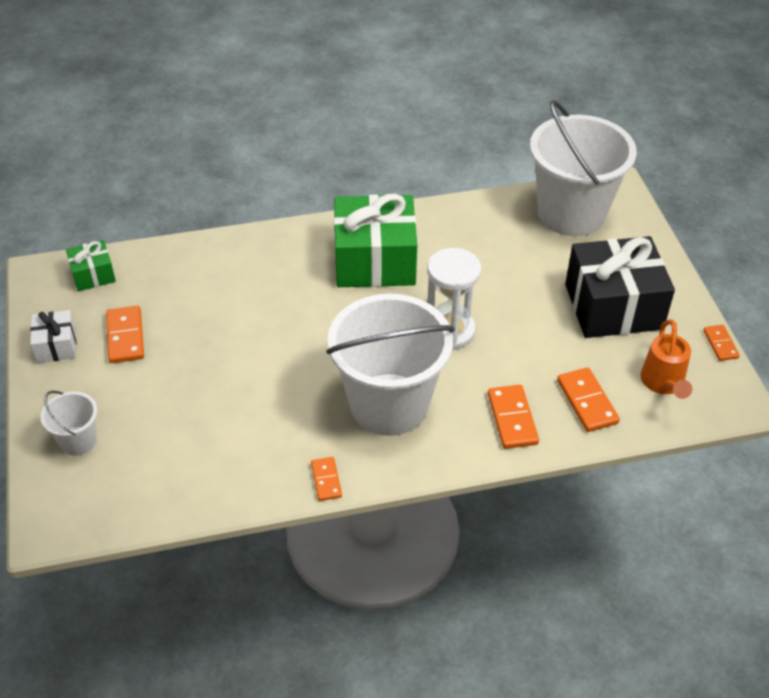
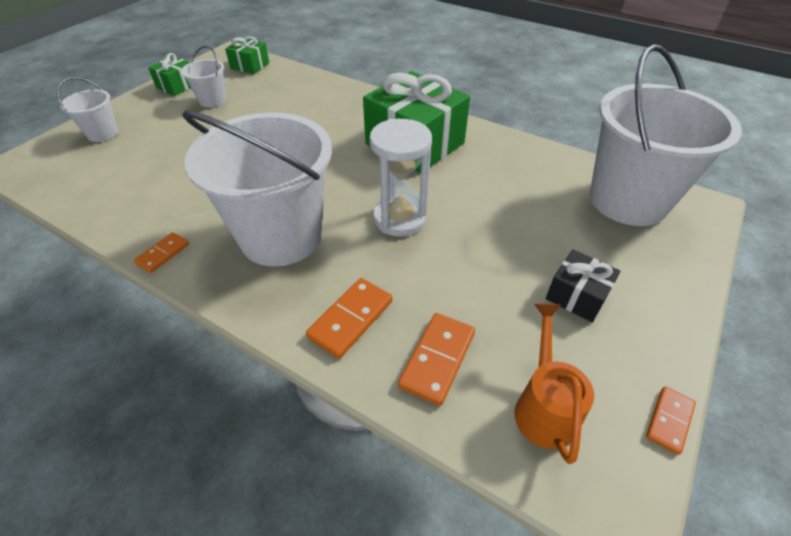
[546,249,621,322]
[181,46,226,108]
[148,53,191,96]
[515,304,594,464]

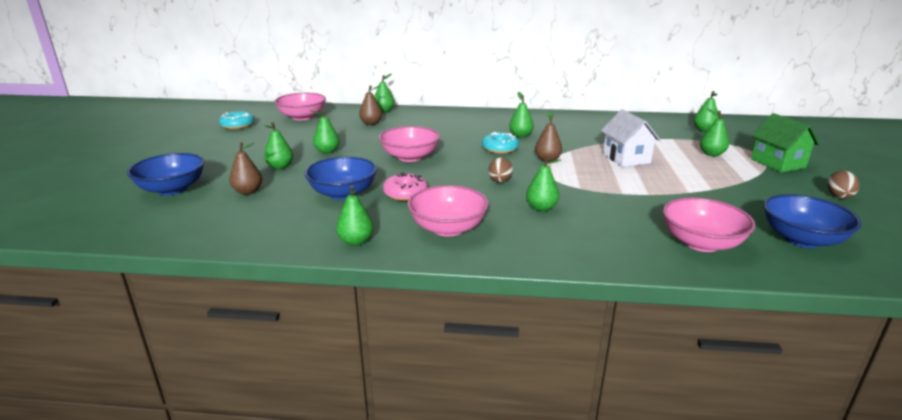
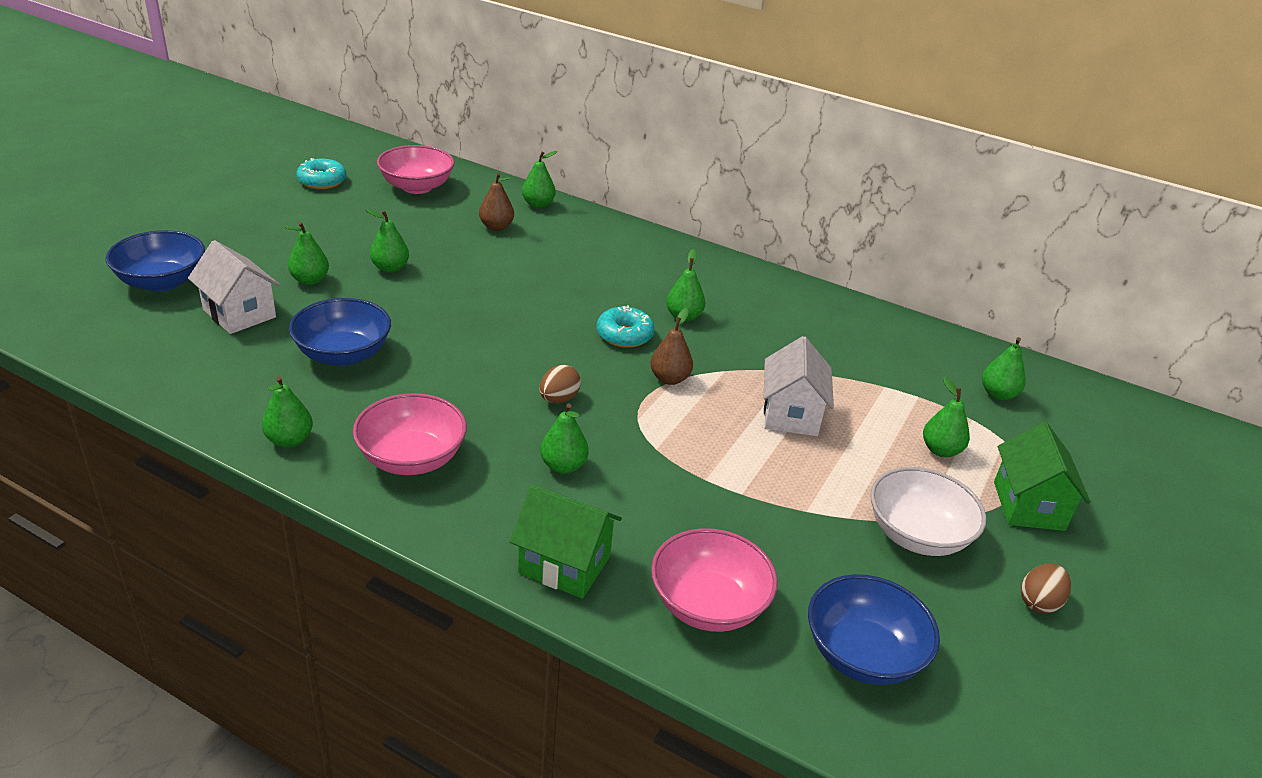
[379,126,440,162] (first image)
[188,240,280,334]
[383,172,428,201] (first image)
[870,467,986,556]
[510,484,622,598]

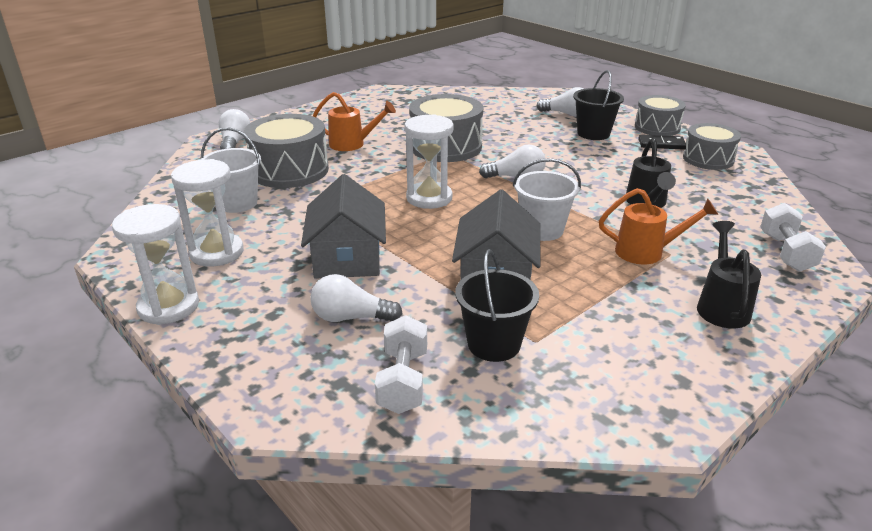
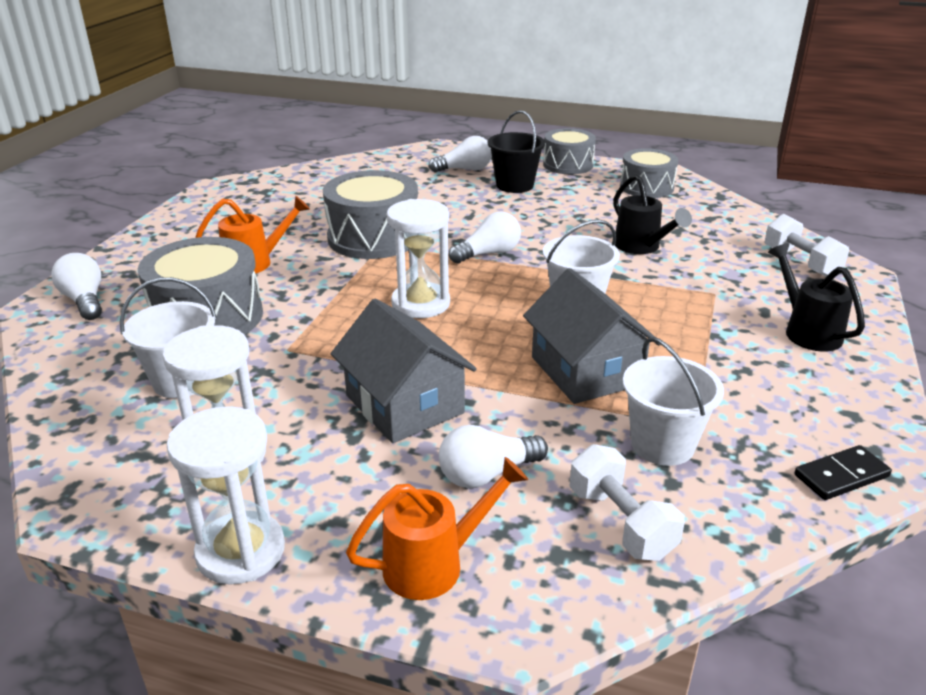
[794,445,892,500]
[346,457,528,600]
[623,337,724,466]

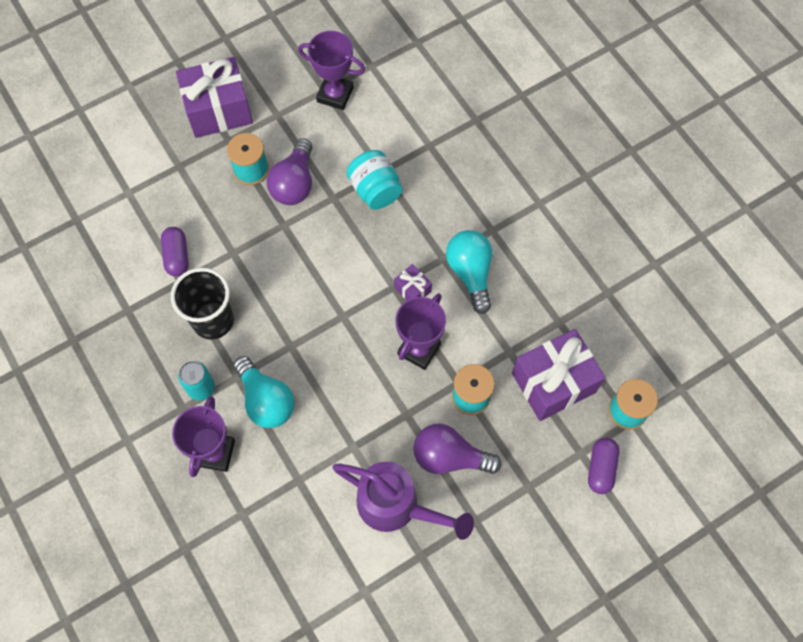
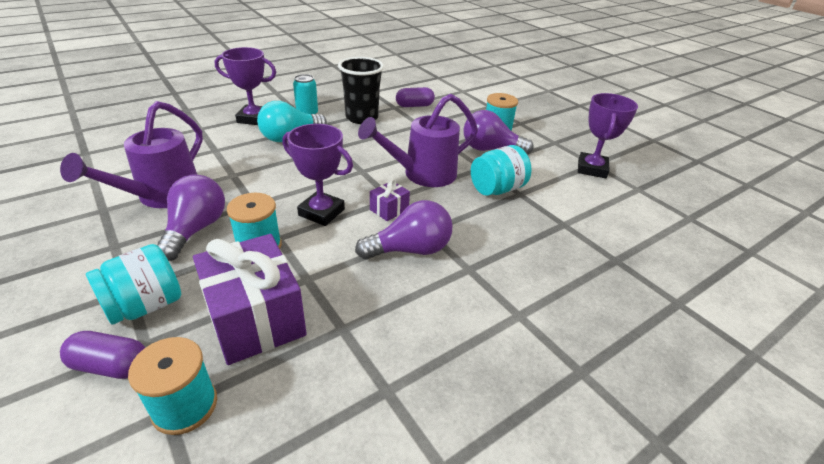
[176,57,253,138] (first image)
[355,200,452,259]
[358,94,478,187]
[86,244,181,325]

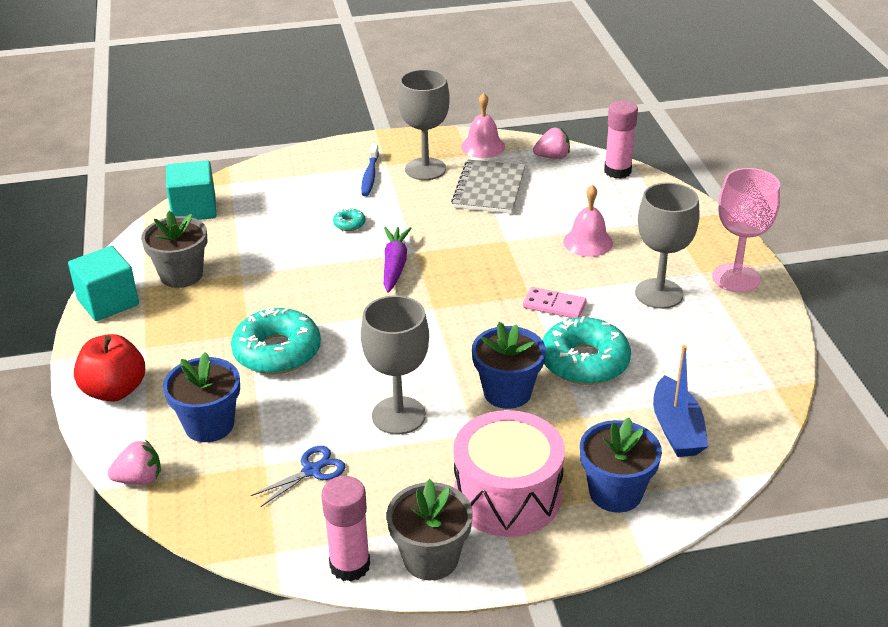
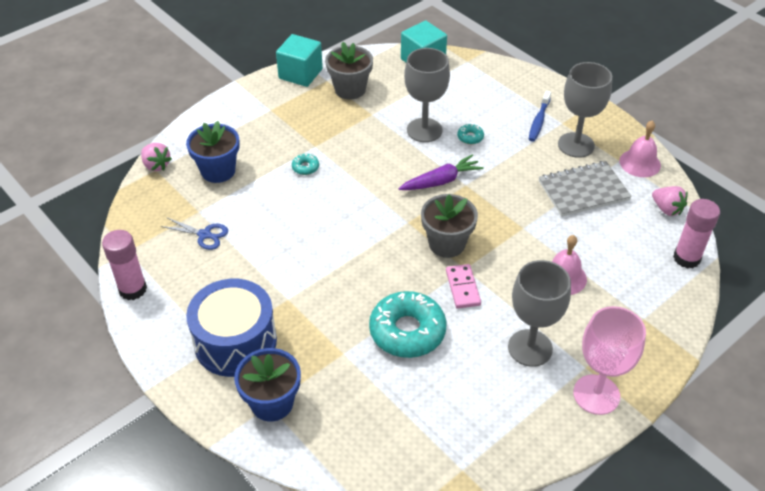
[529,91,551,142]
[404,48,450,142]
[292,154,319,175]
[472,322,546,409] (first image)
[74,334,145,402] (first image)
[653,345,708,457] (first image)
[186,279,277,377]
[421,194,478,258]

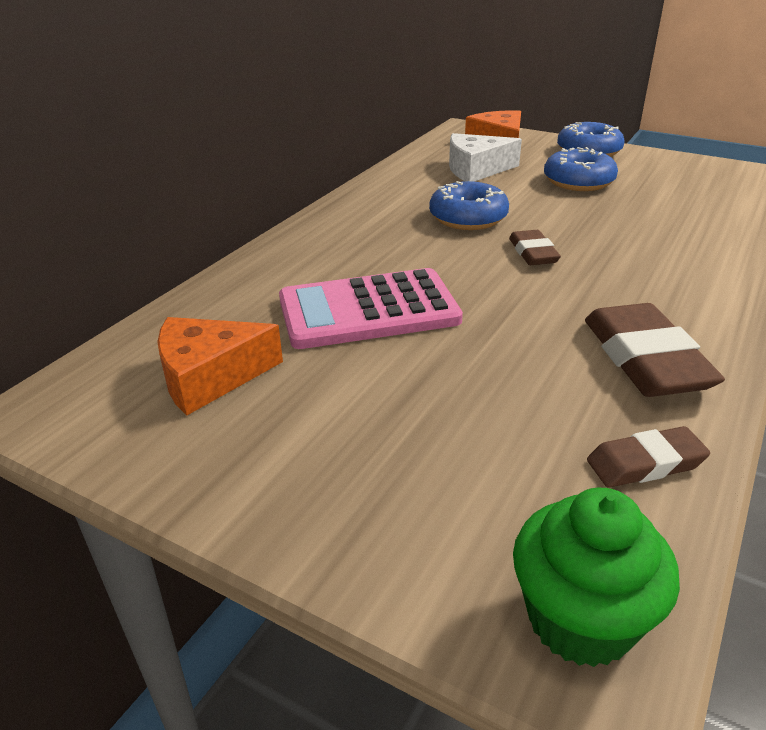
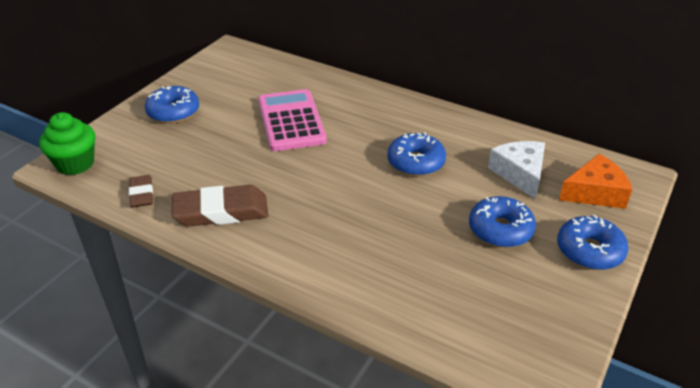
[509,230,561,265] (first image)
[157,317,283,415] (first image)
[145,86,199,124]

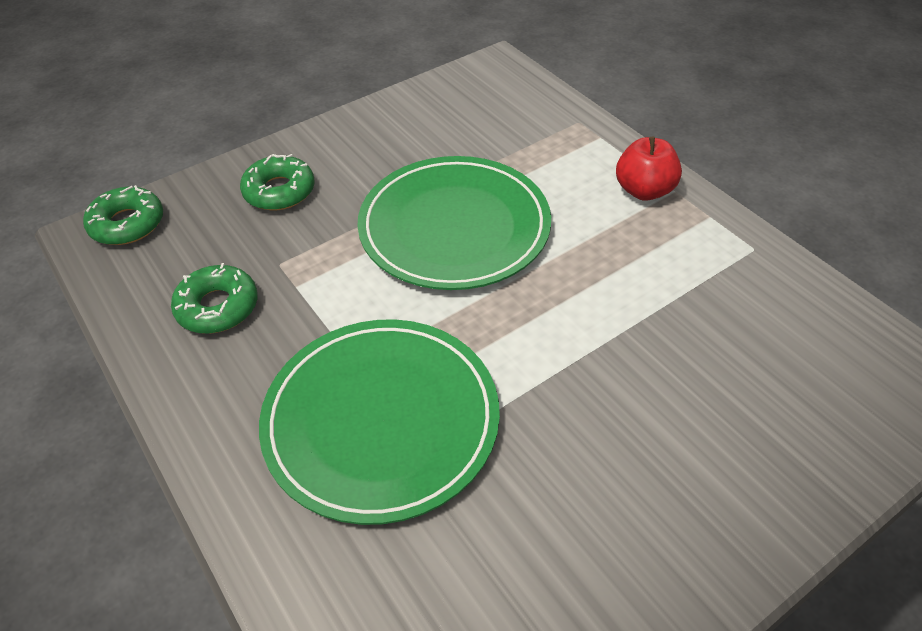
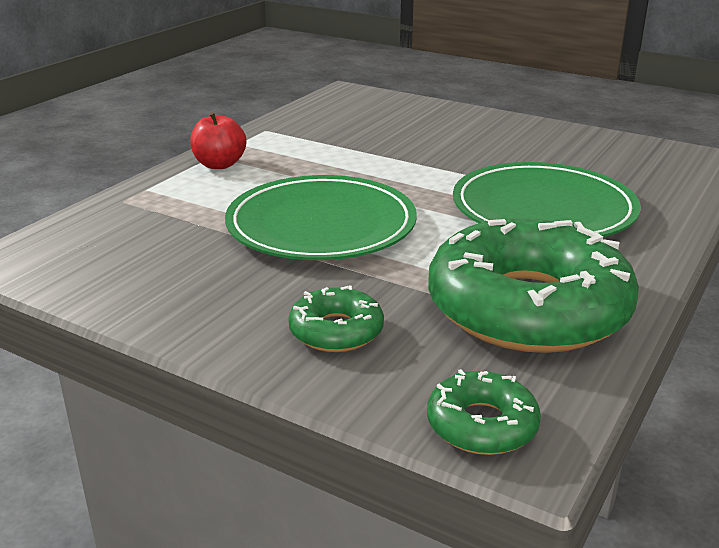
[428,218,639,353]

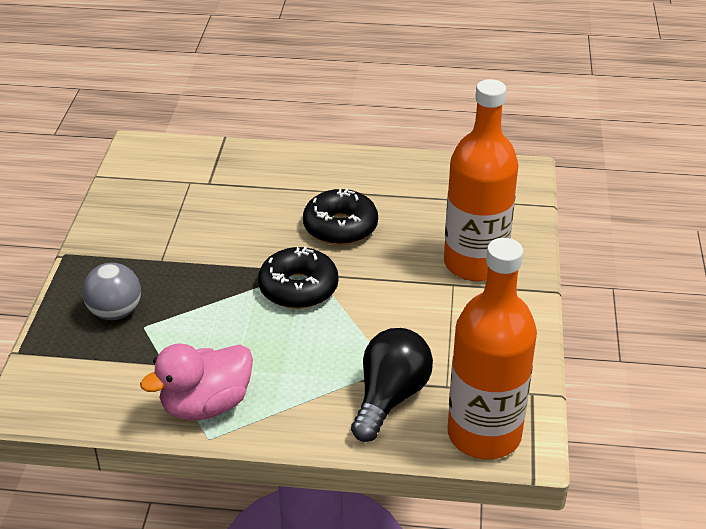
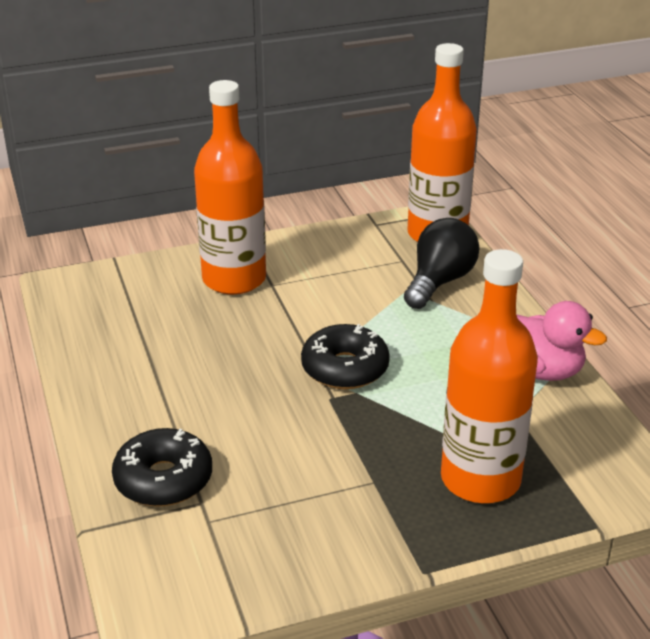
[112,428,212,507]
[441,249,538,503]
[404,218,480,309]

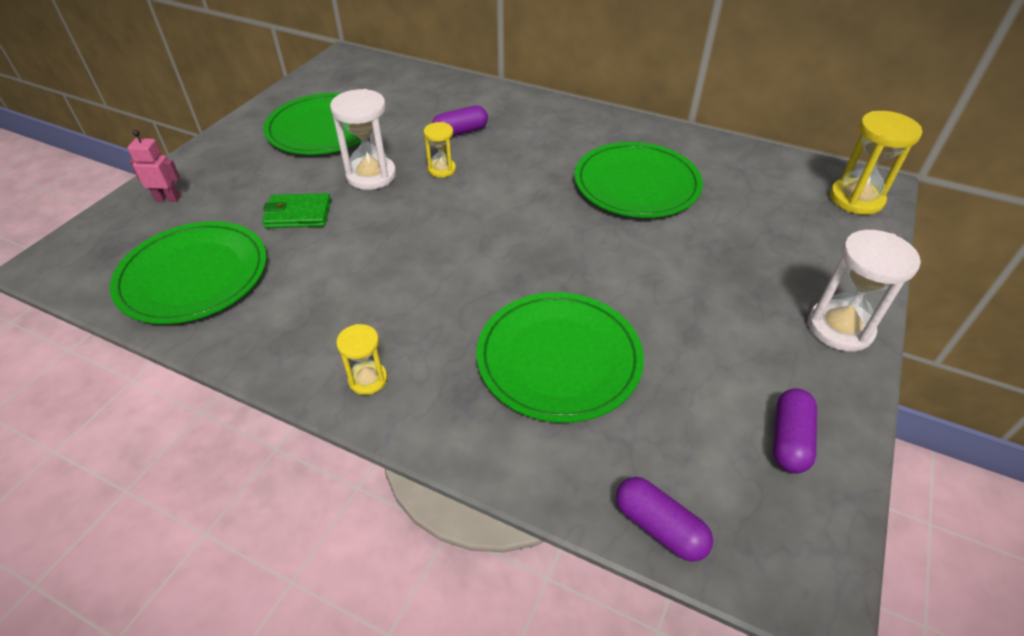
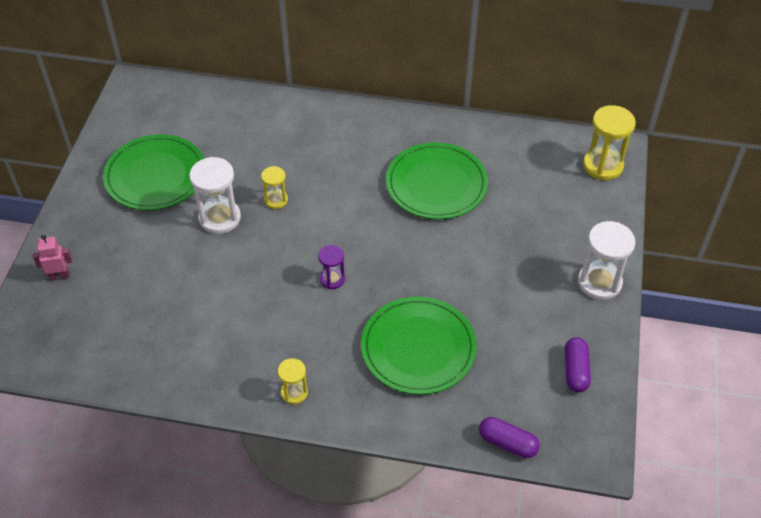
[432,105,488,136] (first image)
[262,193,331,228] (first image)
[110,221,267,324] (first image)
[318,245,345,289]

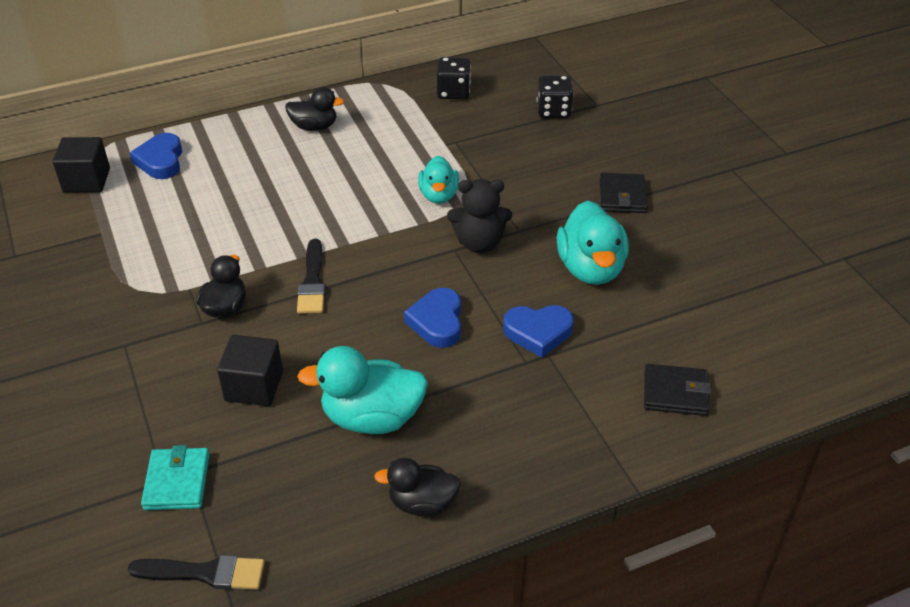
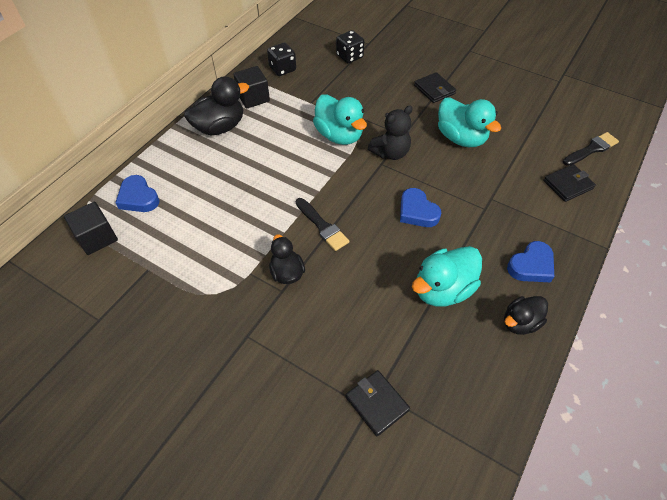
[184,76,249,135]
[313,94,367,145]
[507,241,554,282]
[233,66,270,109]
[346,370,410,436]
[563,132,619,166]

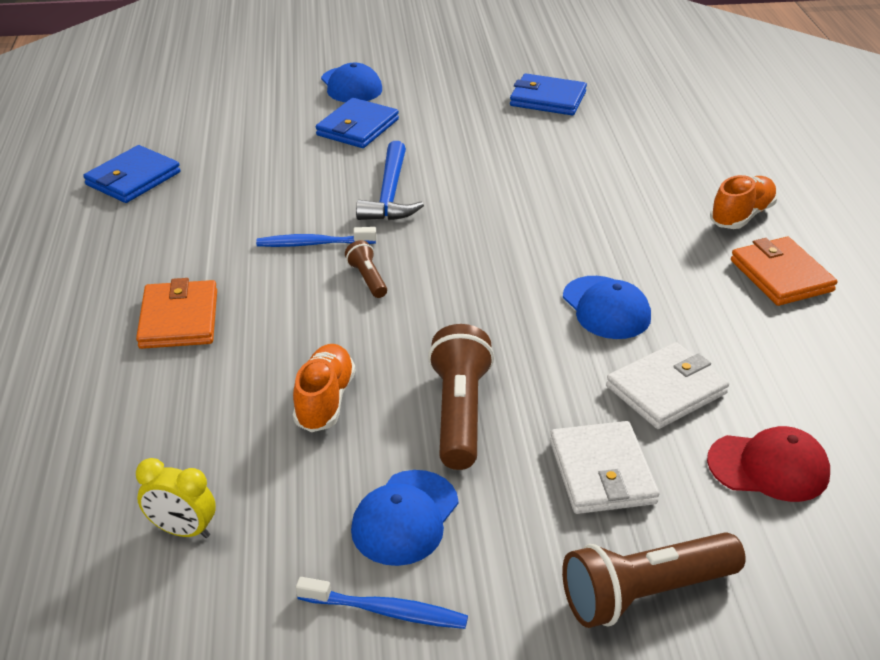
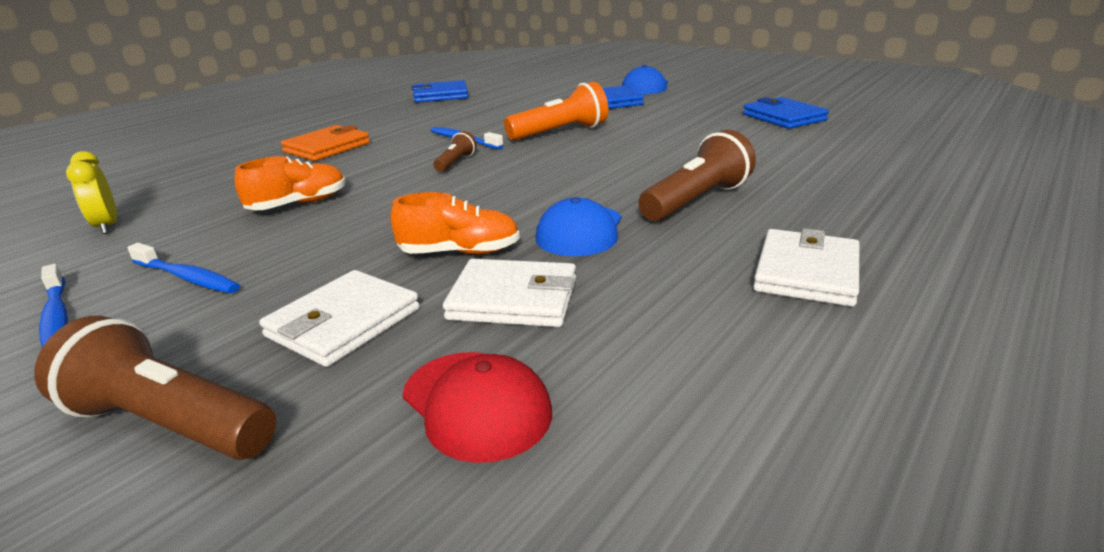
[504,82,608,140]
[390,192,520,254]
[753,228,859,307]
[638,130,756,221]
[127,243,240,293]

